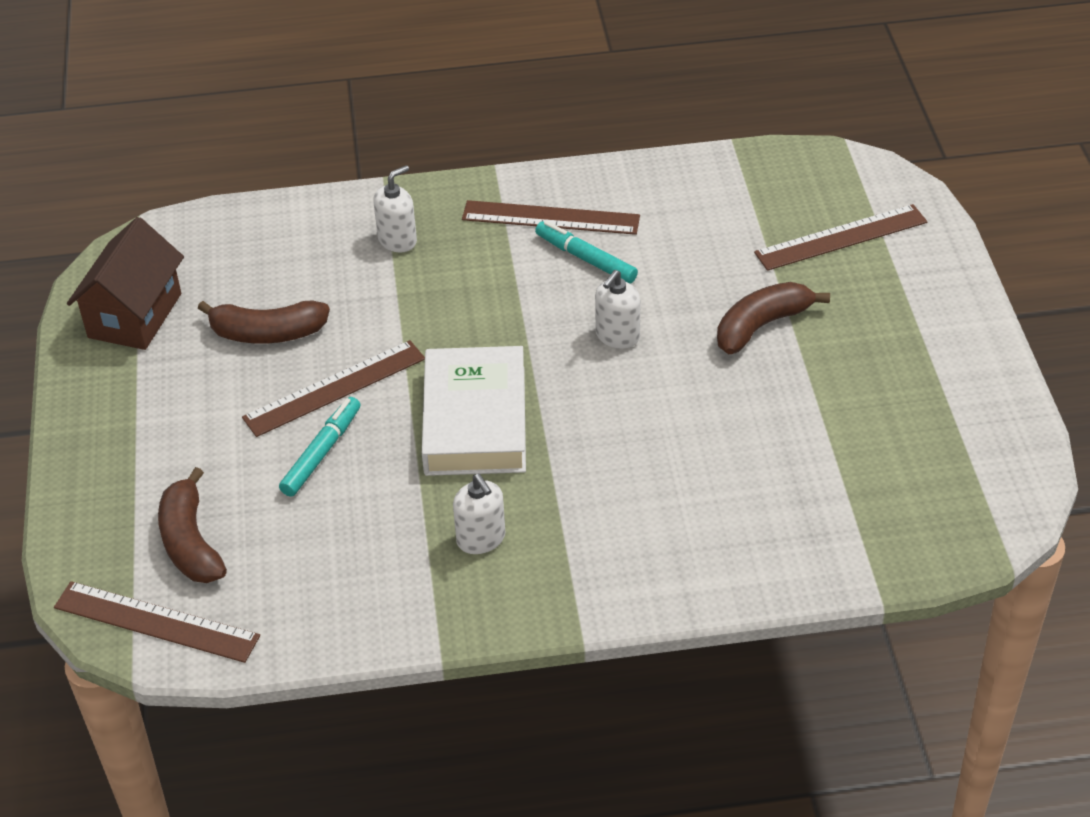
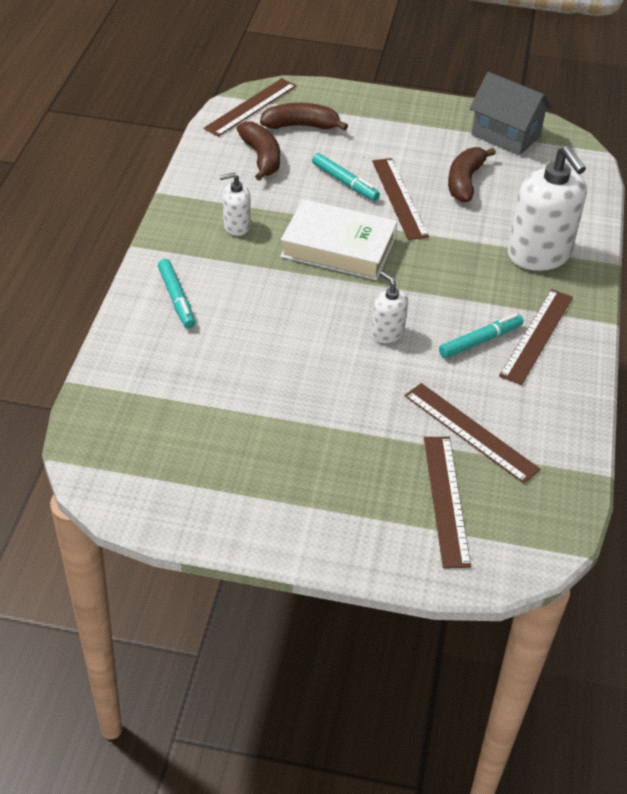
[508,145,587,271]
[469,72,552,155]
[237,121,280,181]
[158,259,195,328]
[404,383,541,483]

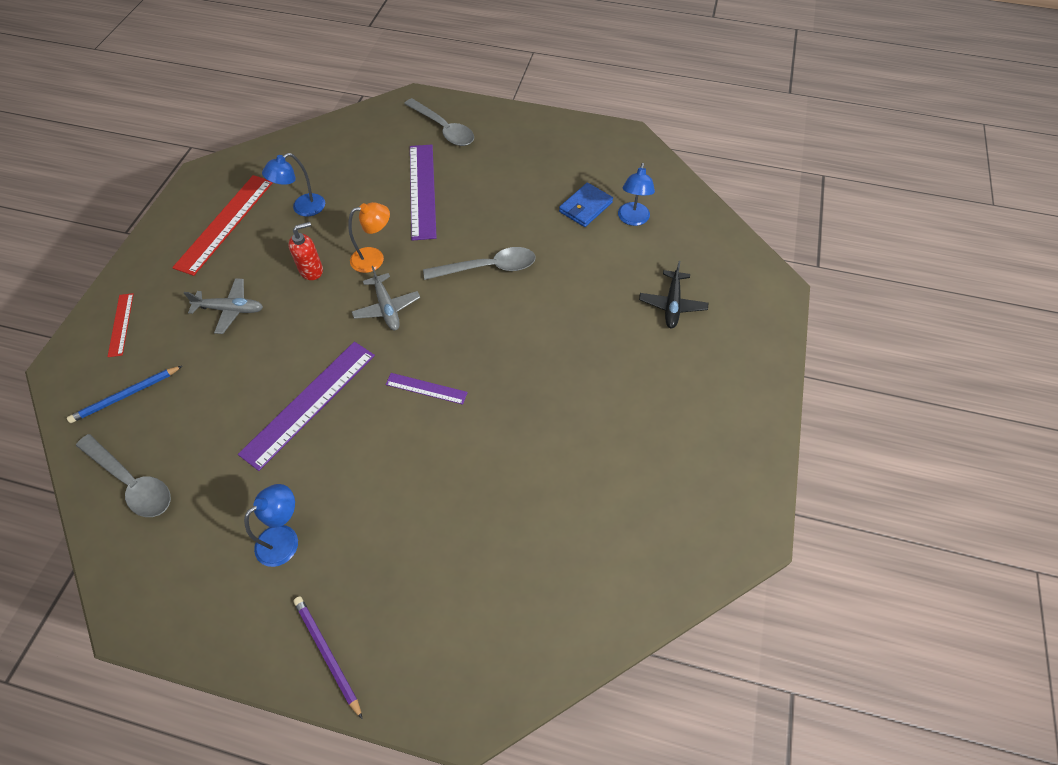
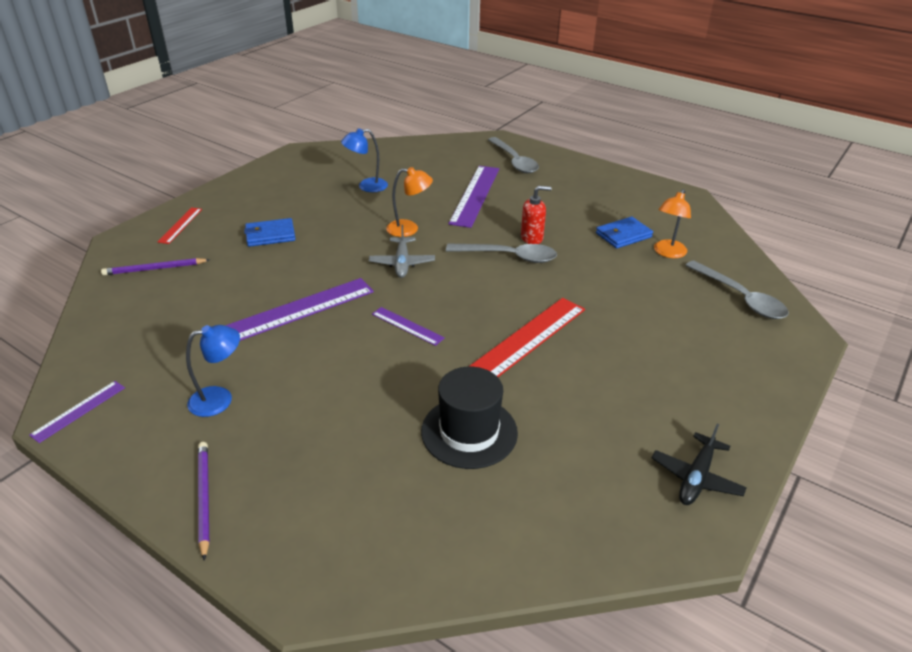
[654,189,691,258]
[468,298,585,377]
[521,186,551,244]
[652,424,747,505]
[244,218,295,247]
[101,258,210,275]
[685,261,789,319]
[421,367,518,469]
[29,381,125,443]

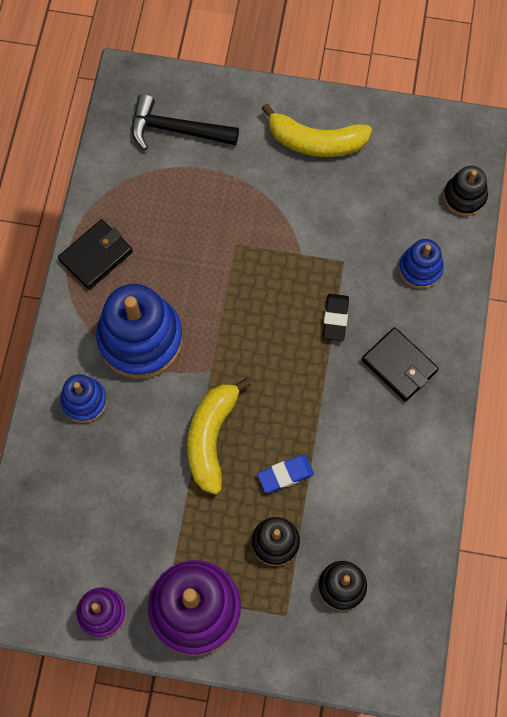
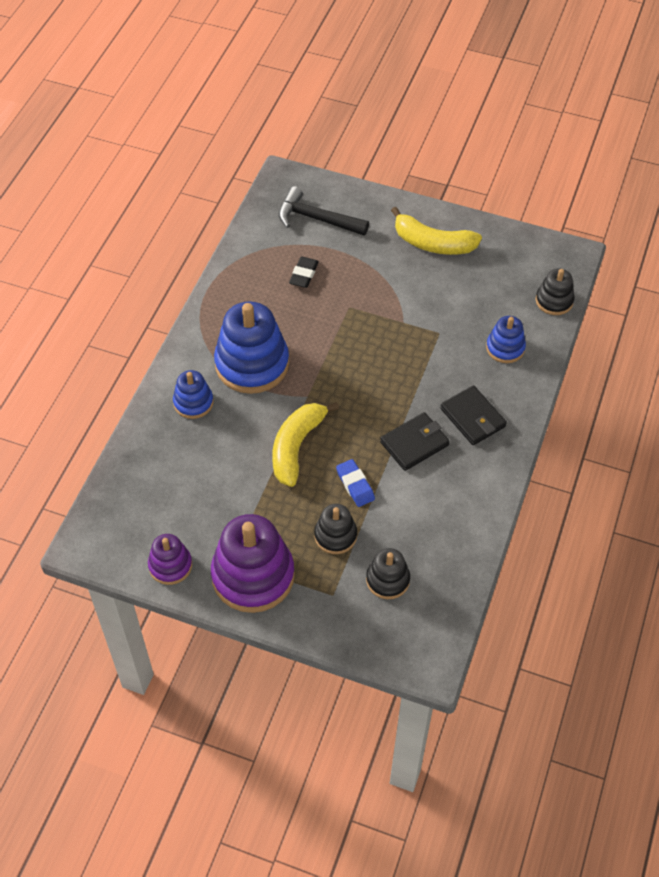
[380,412,450,471]
[289,257,319,288]
[336,459,375,507]

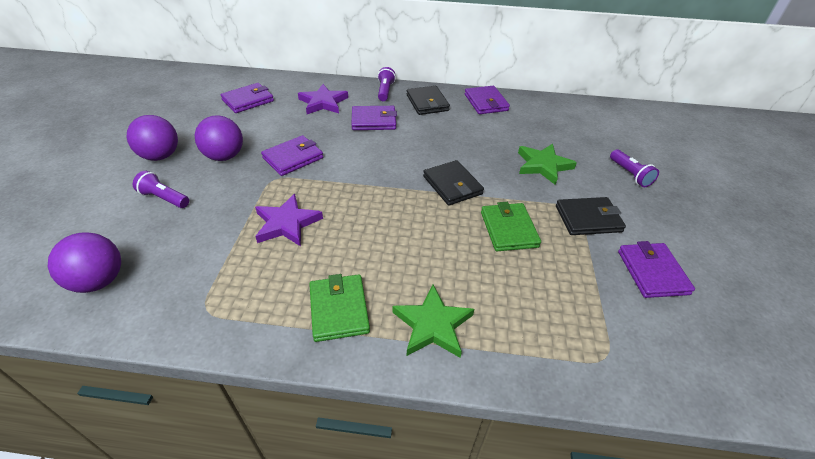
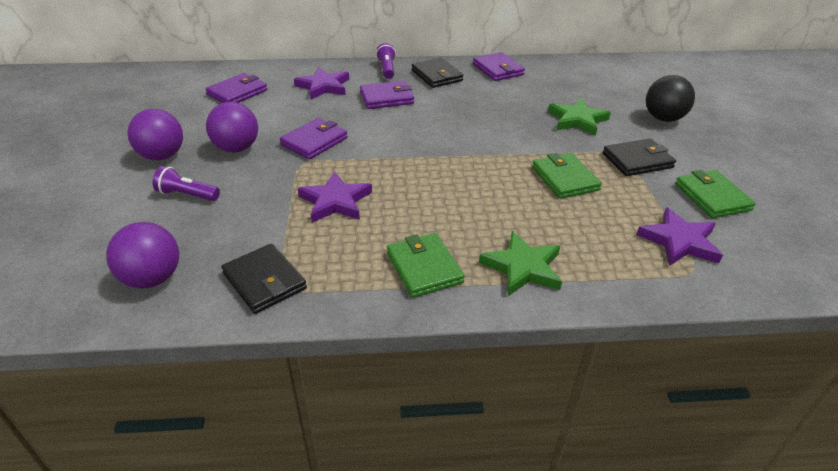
[646,75,695,122]
[221,244,307,314]
[675,170,756,218]
[637,208,723,266]

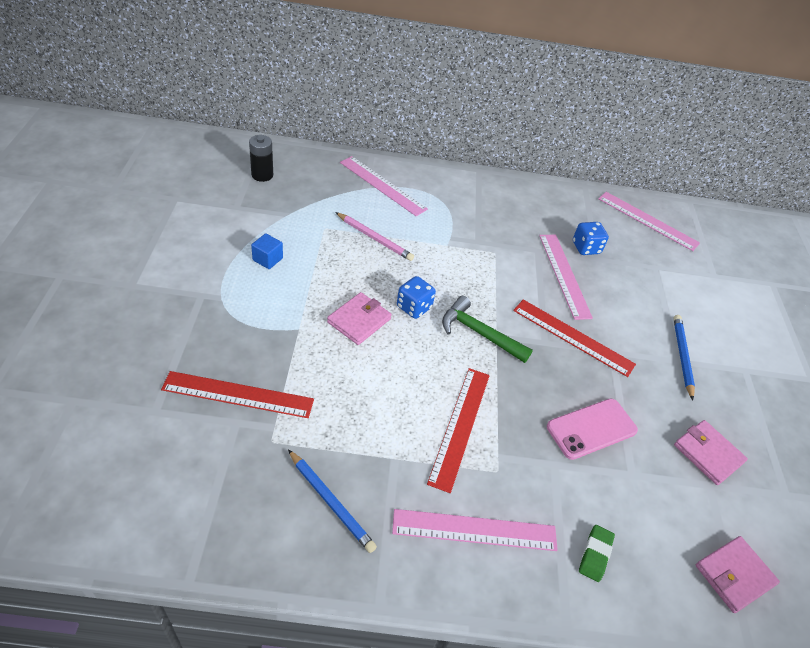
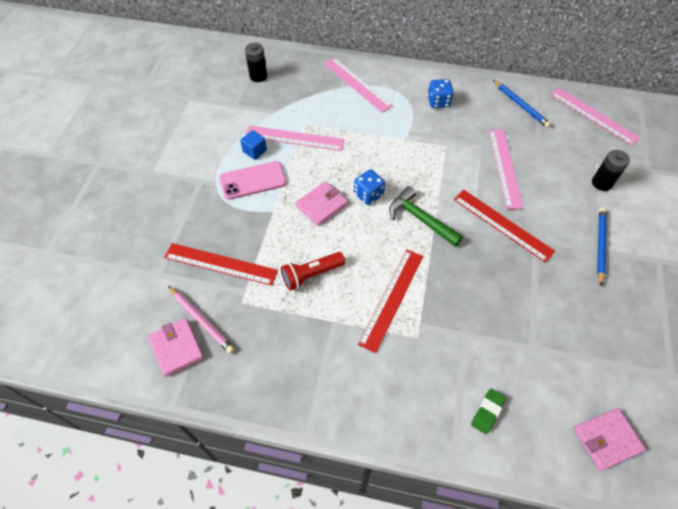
[168,286,235,354]
[427,79,454,108]
[220,161,287,200]
[148,318,204,377]
[493,80,551,128]
[246,126,345,151]
[592,150,630,191]
[281,252,345,291]

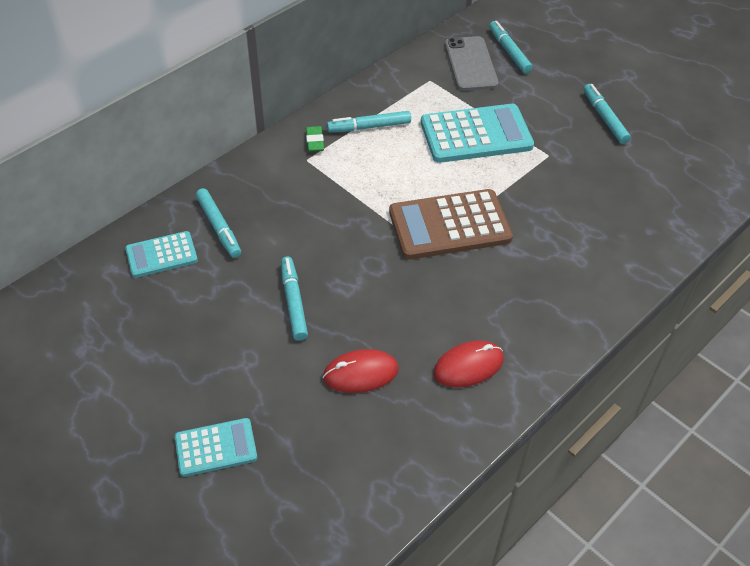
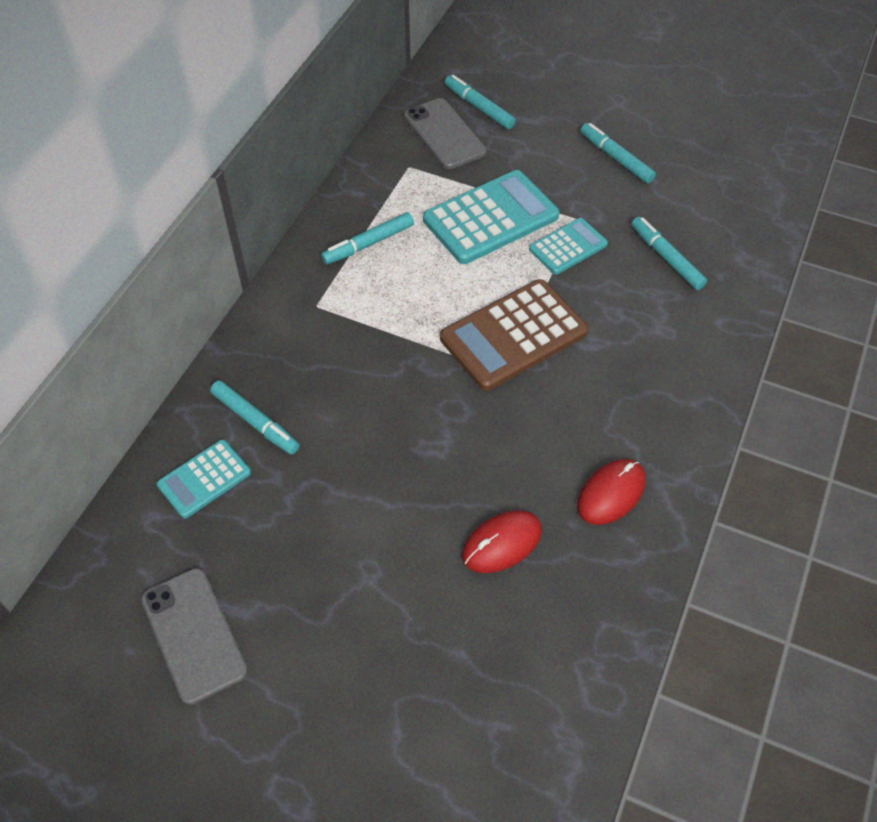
[306,126,324,152] (first image)
[632,217,707,290]
[529,218,608,275]
[141,568,248,705]

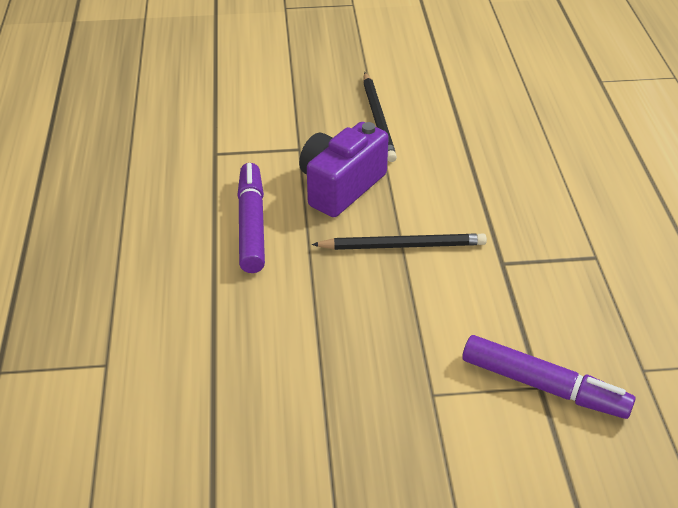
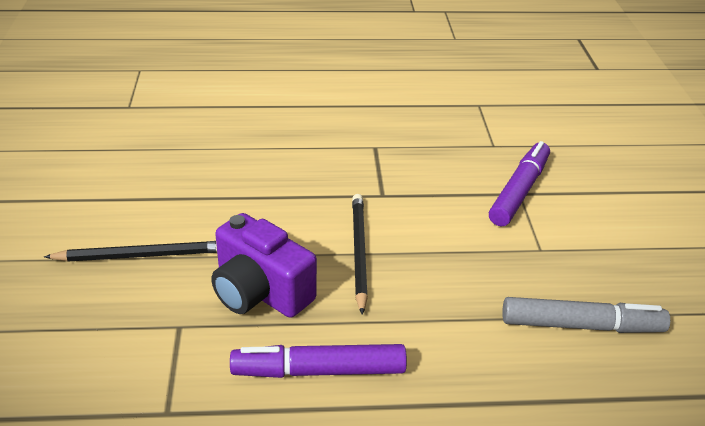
[502,297,670,333]

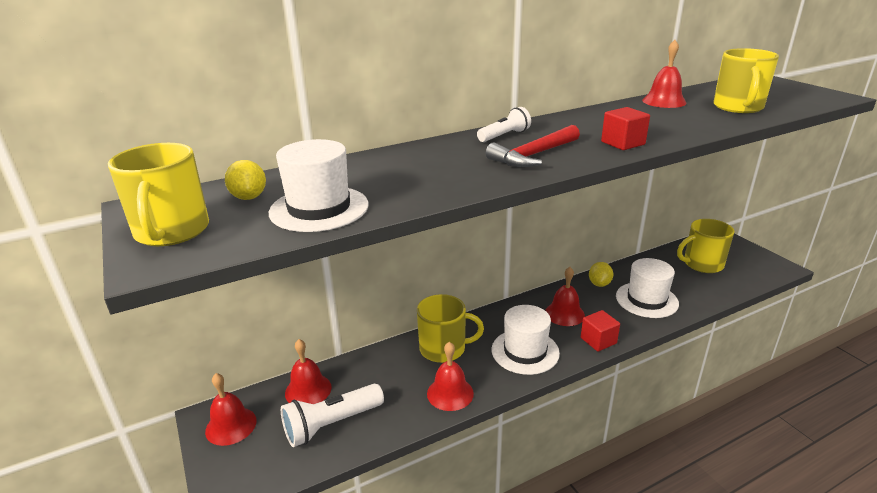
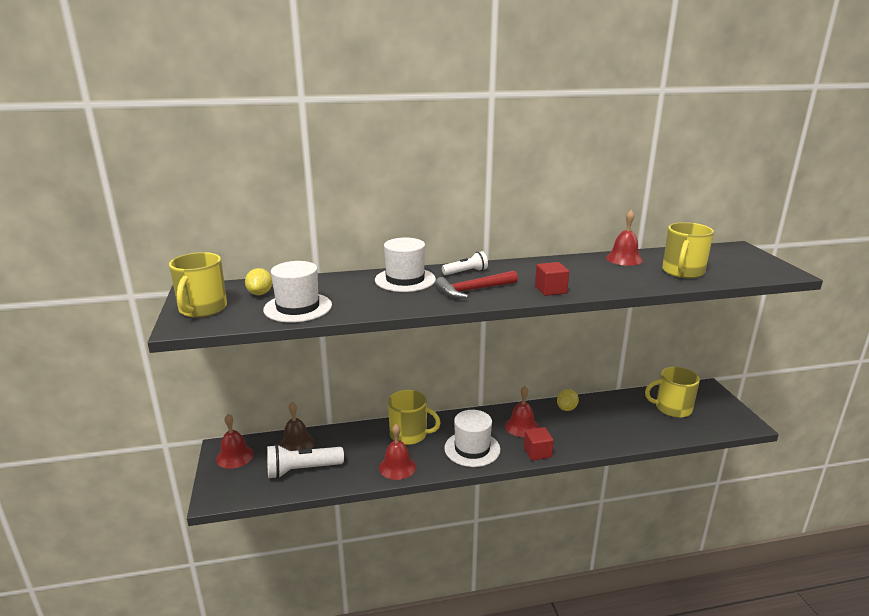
[375,238,436,292]
[279,402,315,451]

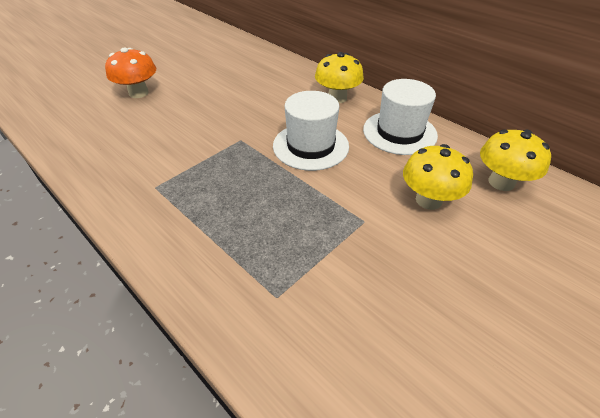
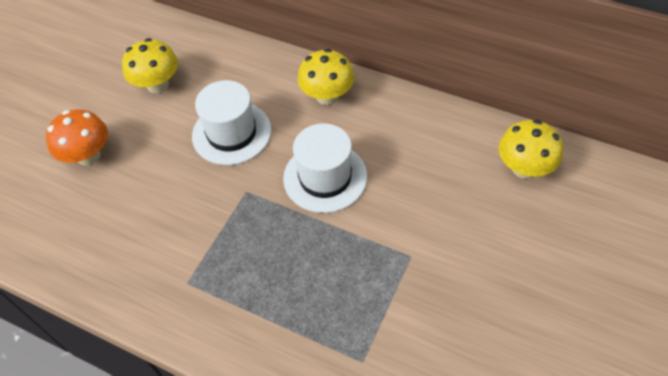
[192,80,271,165]
[122,38,178,93]

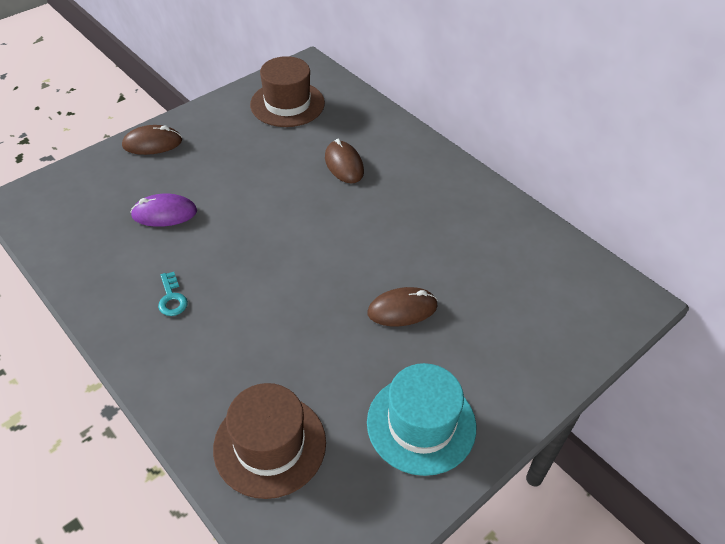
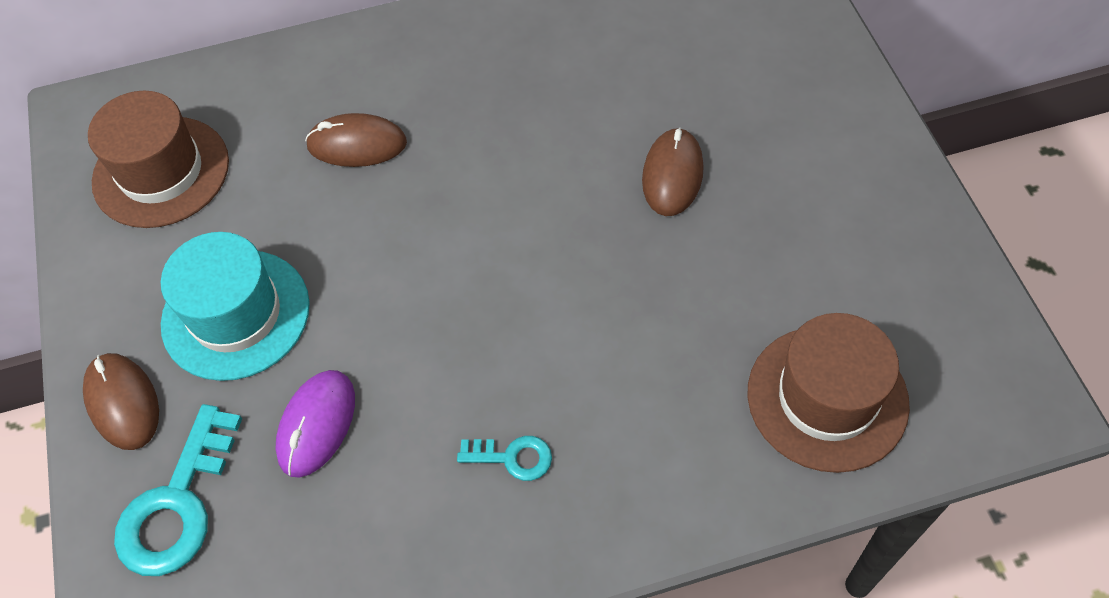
[83,353,159,450]
[161,232,310,381]
[114,404,242,576]

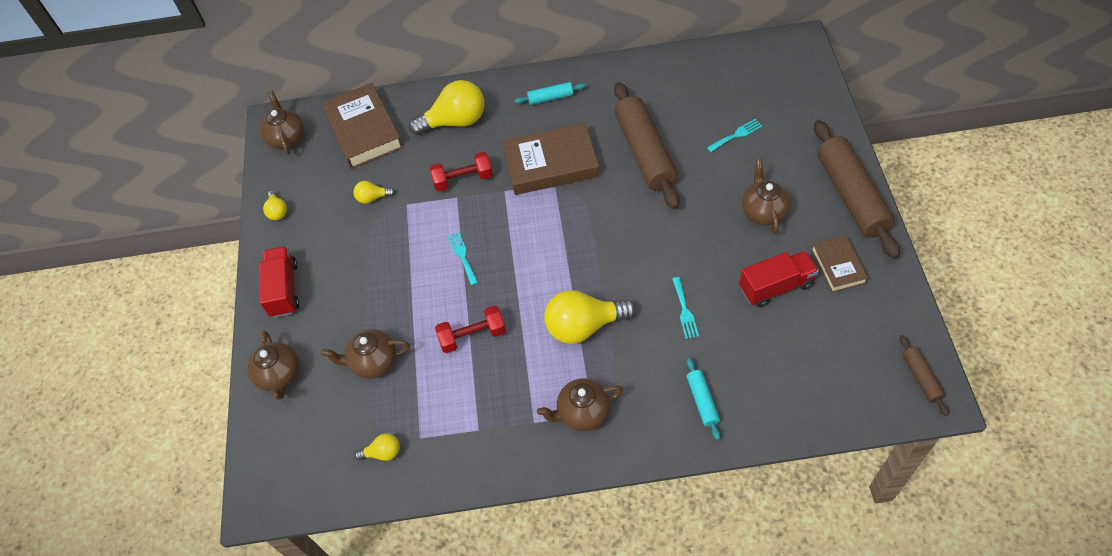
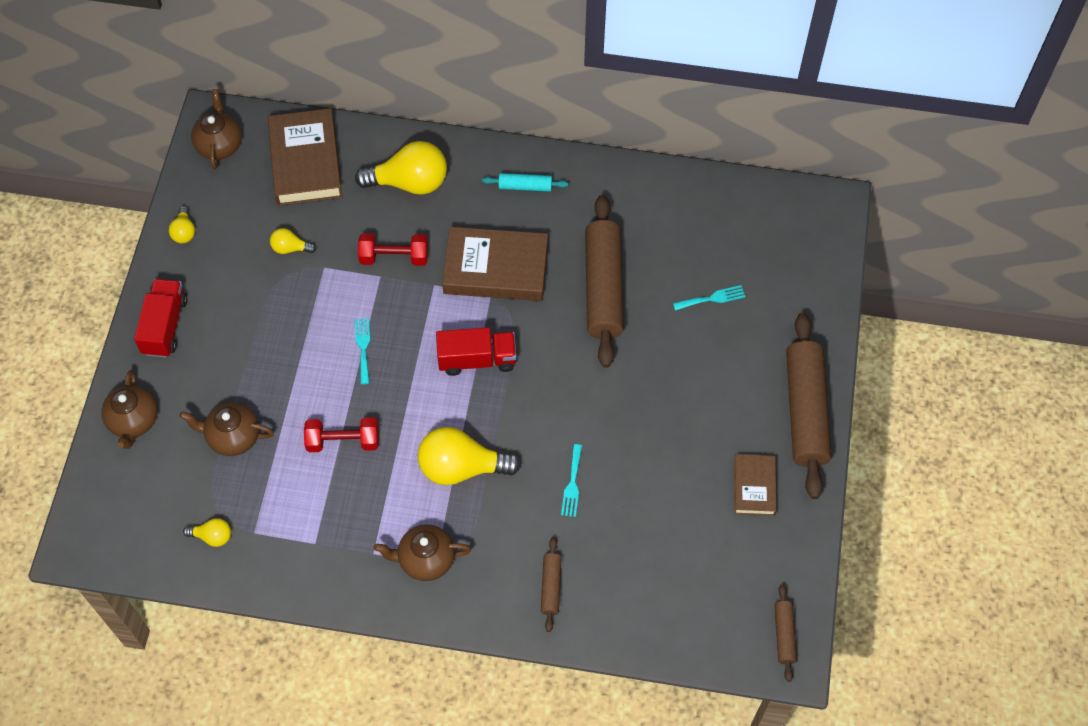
[742,159,791,234] (first image)
[436,327,517,376]
[541,537,562,632]

